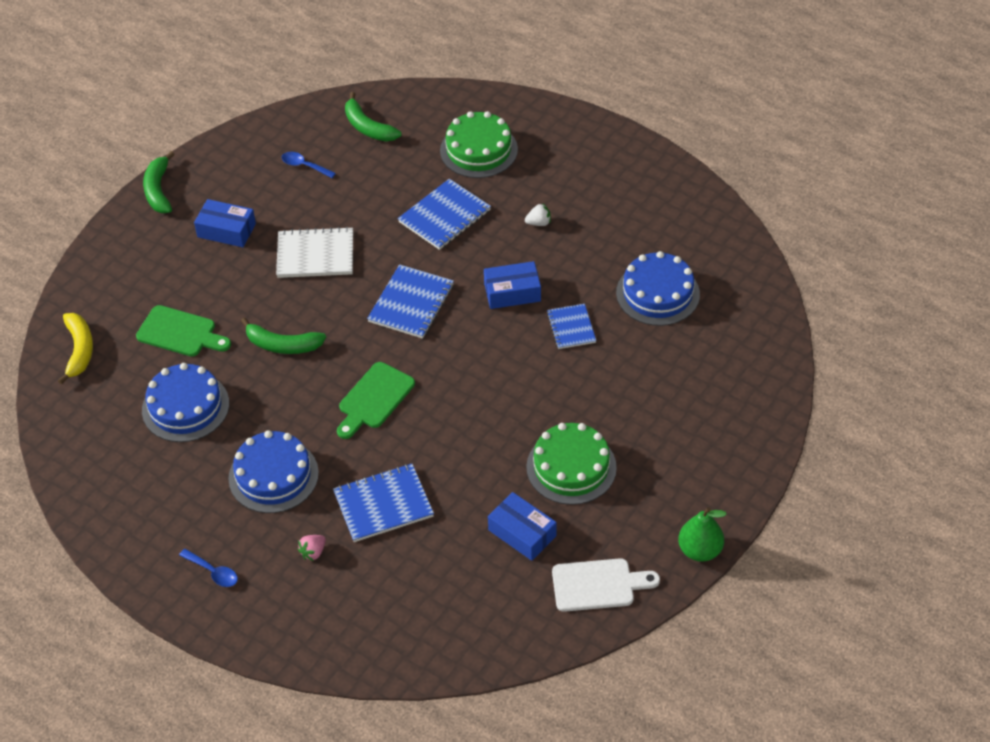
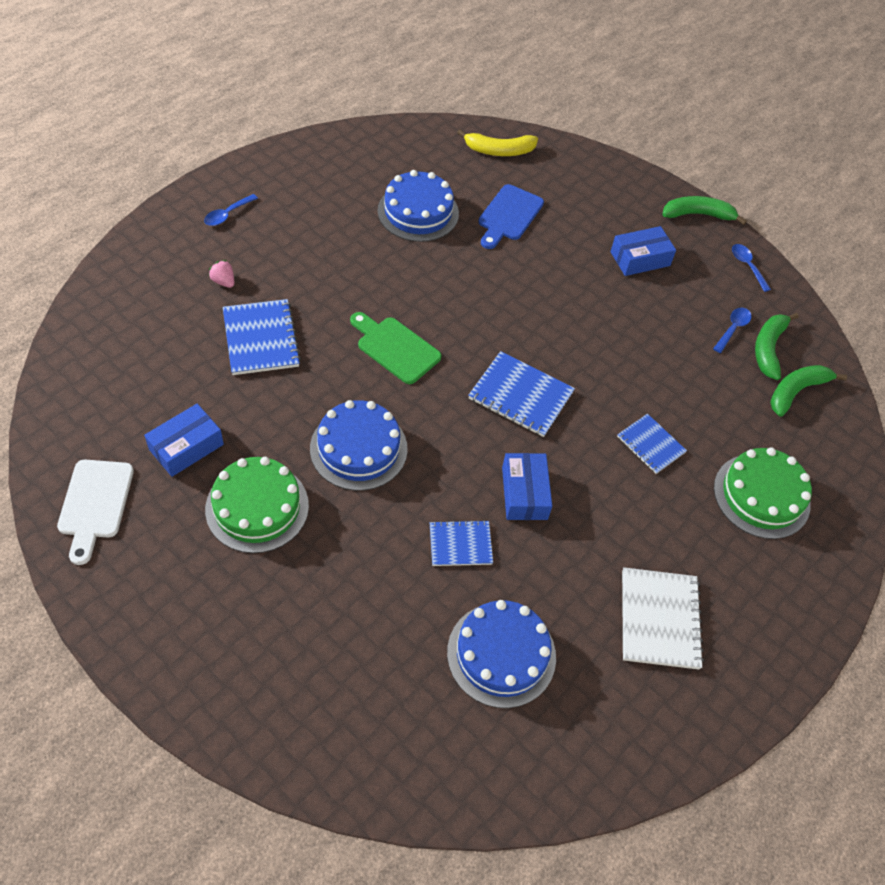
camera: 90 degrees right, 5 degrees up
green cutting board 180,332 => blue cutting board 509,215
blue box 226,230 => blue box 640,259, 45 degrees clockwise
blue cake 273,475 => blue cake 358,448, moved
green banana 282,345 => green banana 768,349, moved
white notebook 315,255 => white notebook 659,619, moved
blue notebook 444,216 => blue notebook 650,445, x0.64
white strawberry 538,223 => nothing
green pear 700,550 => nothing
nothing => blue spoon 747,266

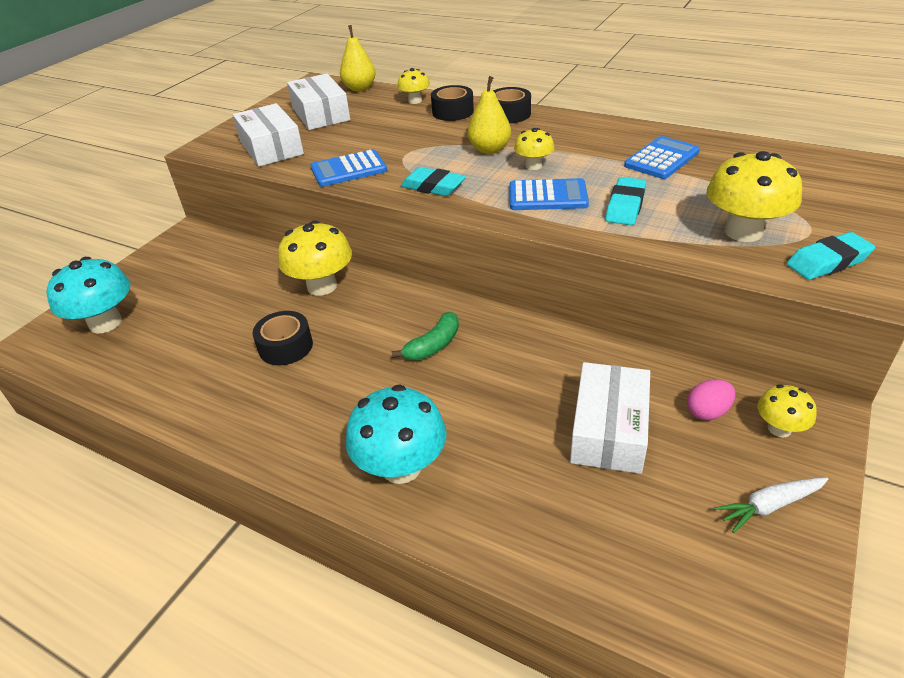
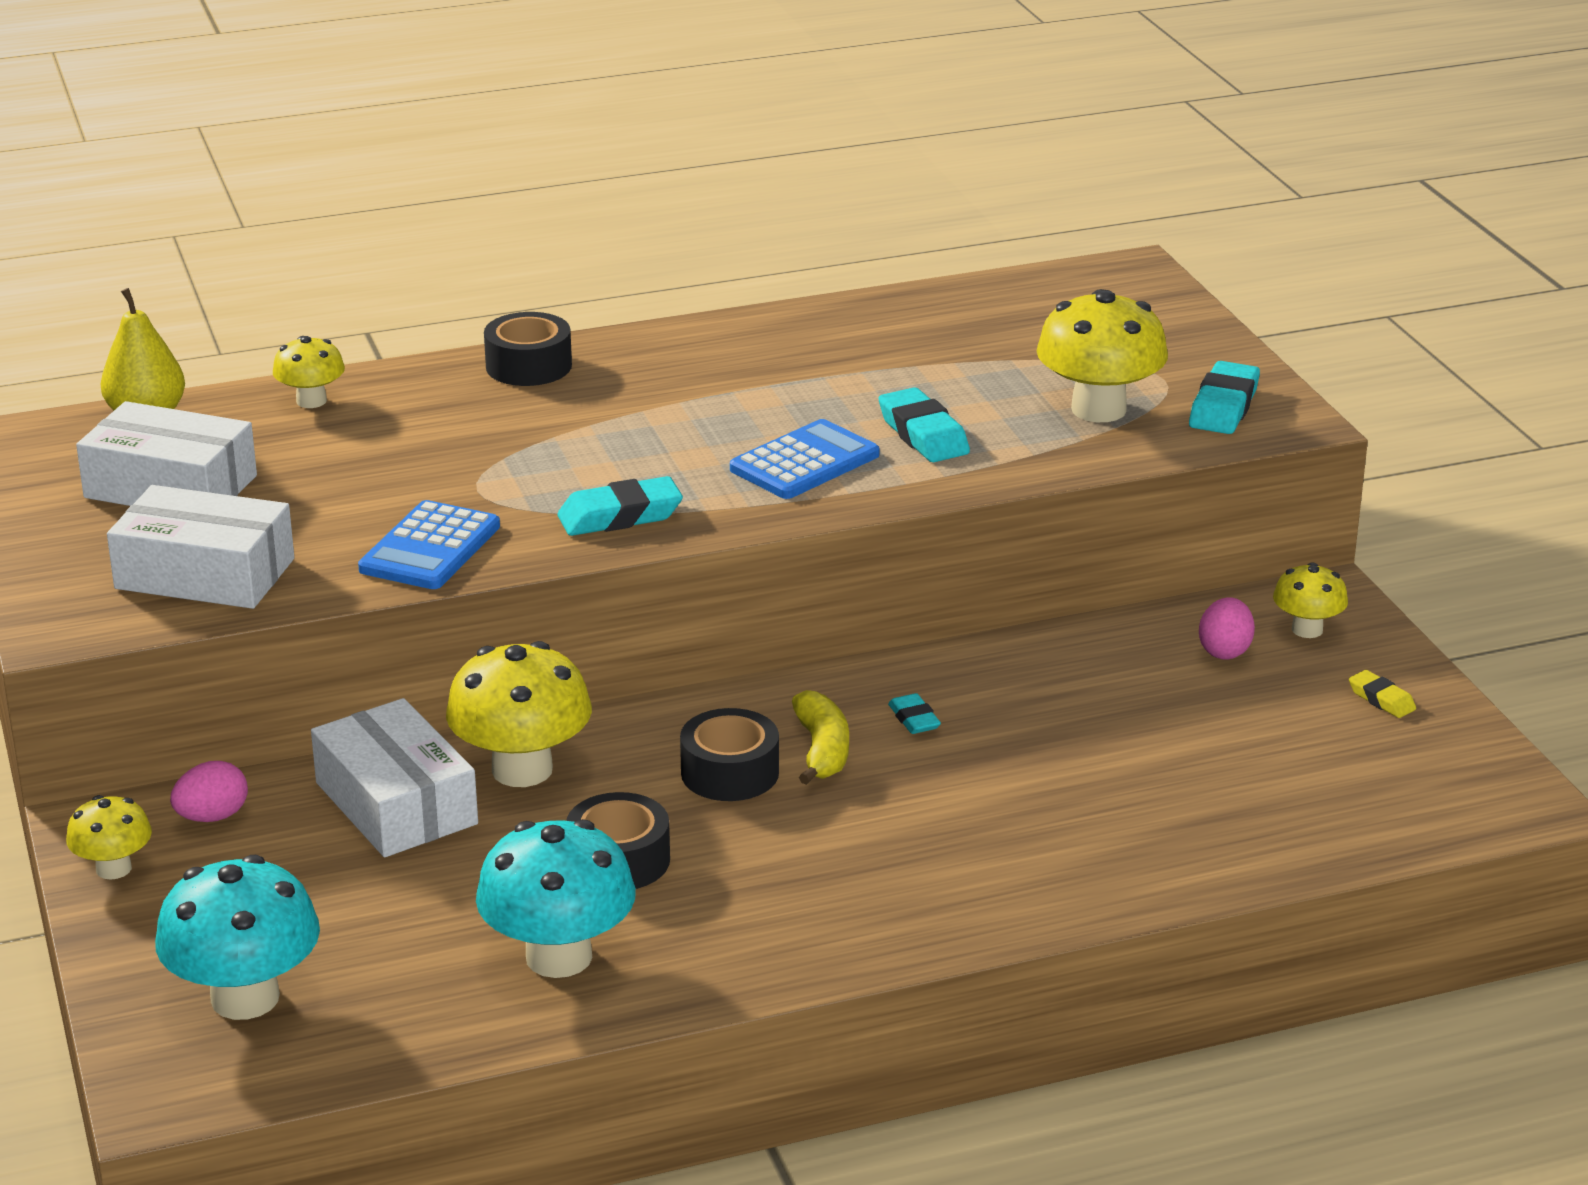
camera: 50 degrees left, 10 degrees down
turquoise mushroom 401,467 => turquoise mushroom 559,957, moved
green banana 433,345 => yellow banana 822,750
black tape 453,112 => black tape 730,773, moved
yellow pear 489,150 => nothing
yellow mushroom 533,166 => yellow mushroom 113,868, moved
white box 609,430 => white box 396,803, moved
blue calculator 662,159 => nothing
white carrot 770,506 => yellow eraser 1381,699
nothing => pink egg 212,817
nothing => turquoise eraser 914,719

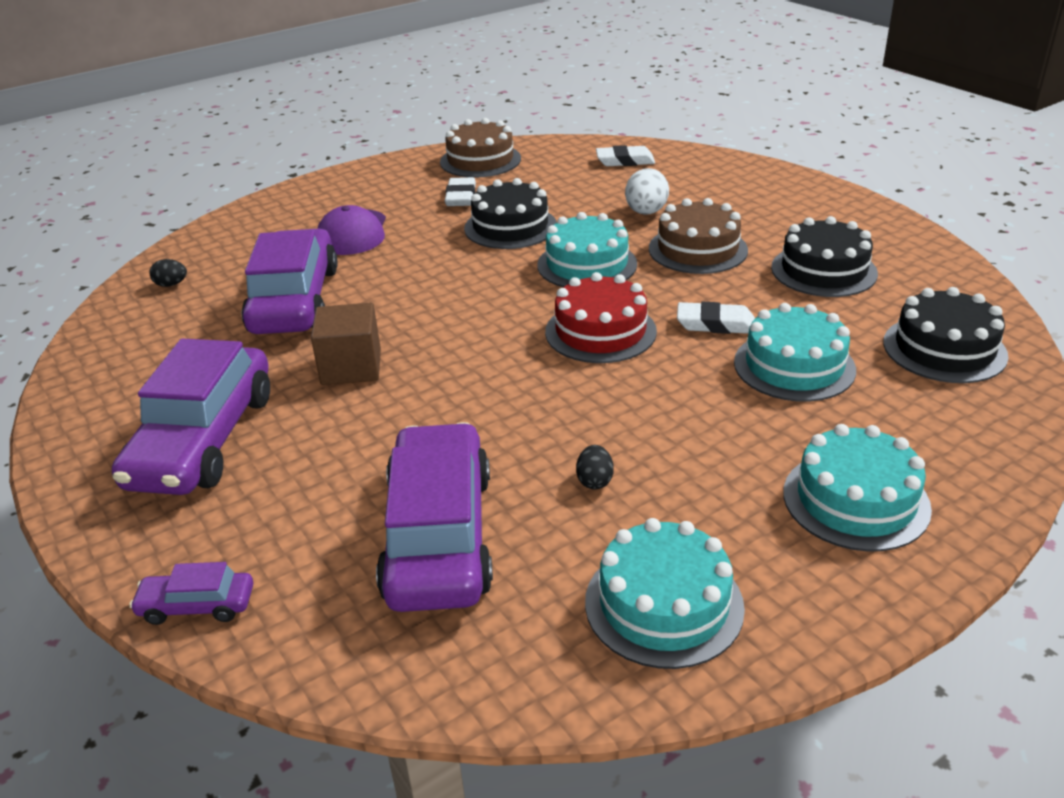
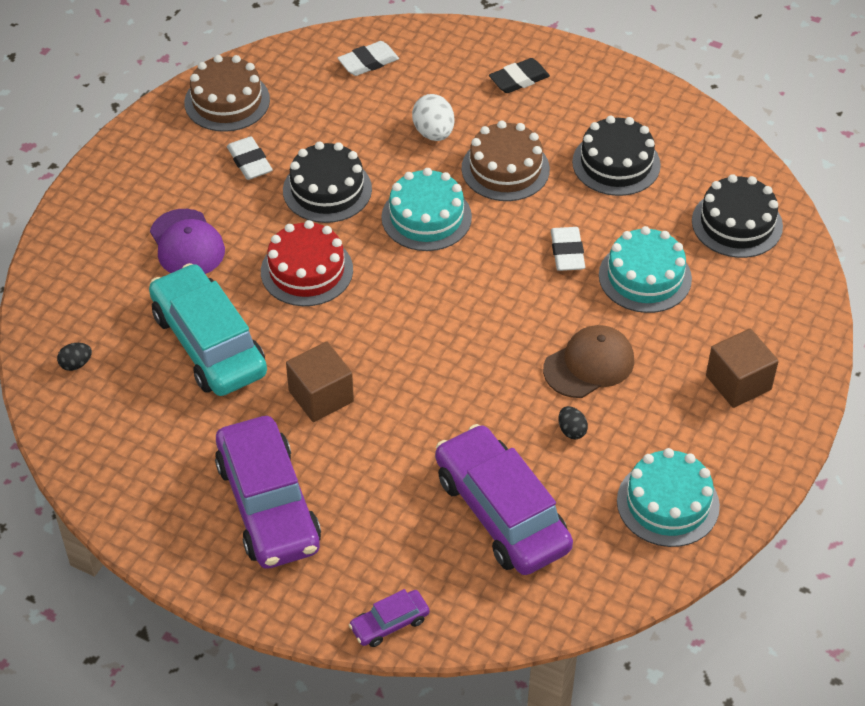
camera: 30 degrees left, 15 degrees up
purple car 295,300 => turquoise car 209,343
red cake 600,331 => red cake 307,270, moved
white eraser 715,324 => white eraser 567,252, 75 degrees counterclockwise
turquoise cake 855,500 => brown cube 738,383
nothing => black eraser 519,79
nothing => brown cap 589,364

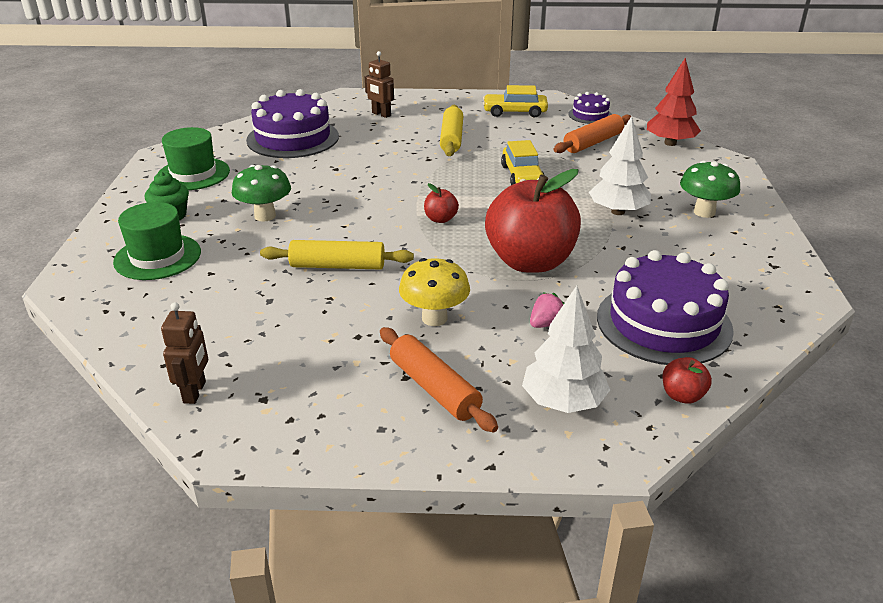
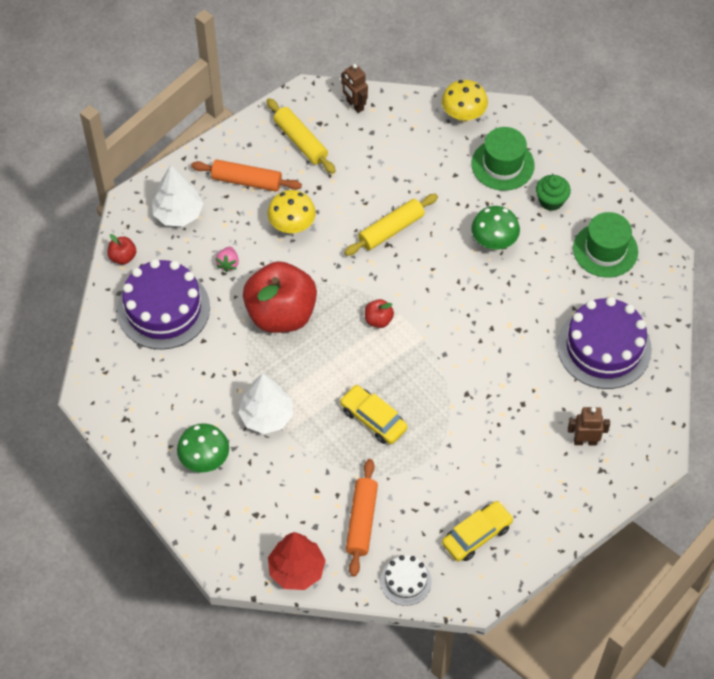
camera: 140 degrees right, 25 degrees up
yellow rolling pin 451,138 => yellow rolling pin 300,141, moved
purple cake 590,115 => white cake 405,581
nothing => yellow mushroom 463,116

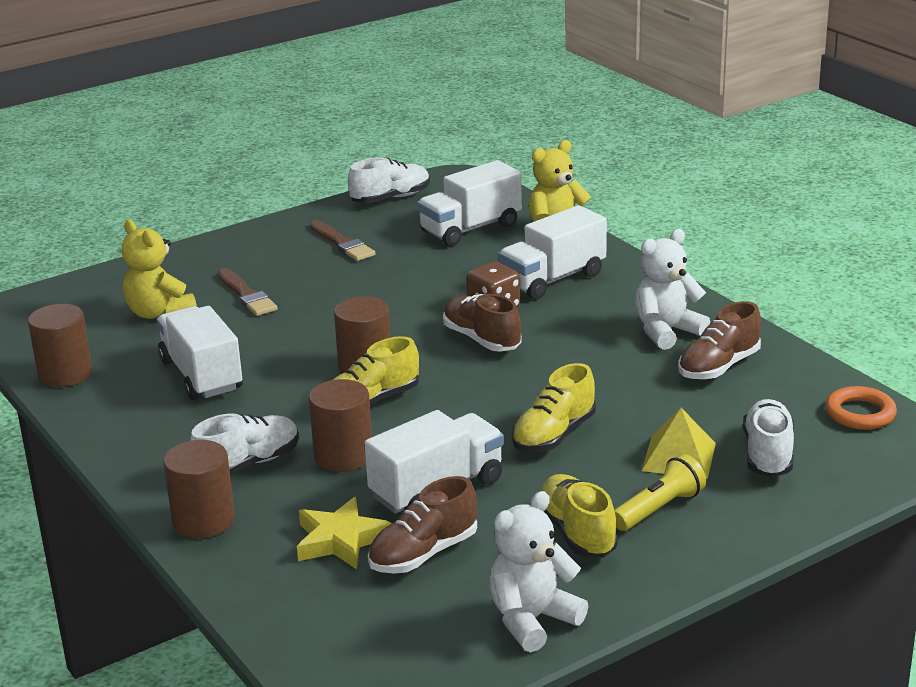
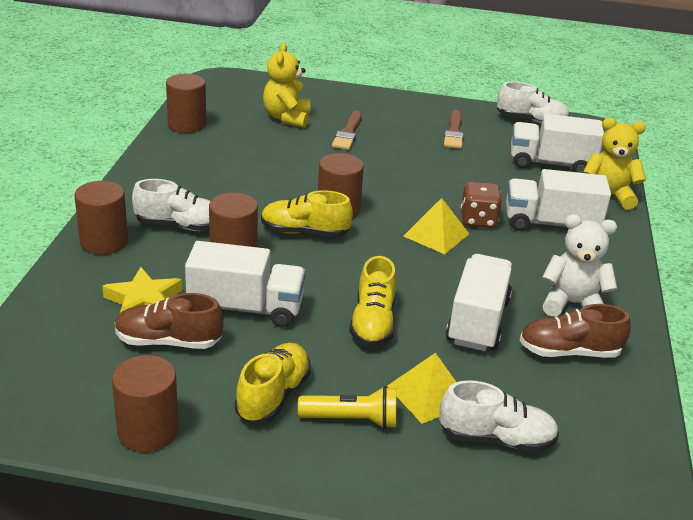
camera: 40 degrees right, 5 degrees up
white truck 201,375 => white truck 477,321, moved
brown shoe 481,339 => yellow pyramid 436,235
white teddy bear 532,620 => brown cylinder 148,431
yellow shoe 554,435 => yellow shoe 373,323, 75 degrees counterclockwise
white shoe 768,454 => white shoe 496,438, 45 degrees clockwise
orange ring 860,413 => nothing

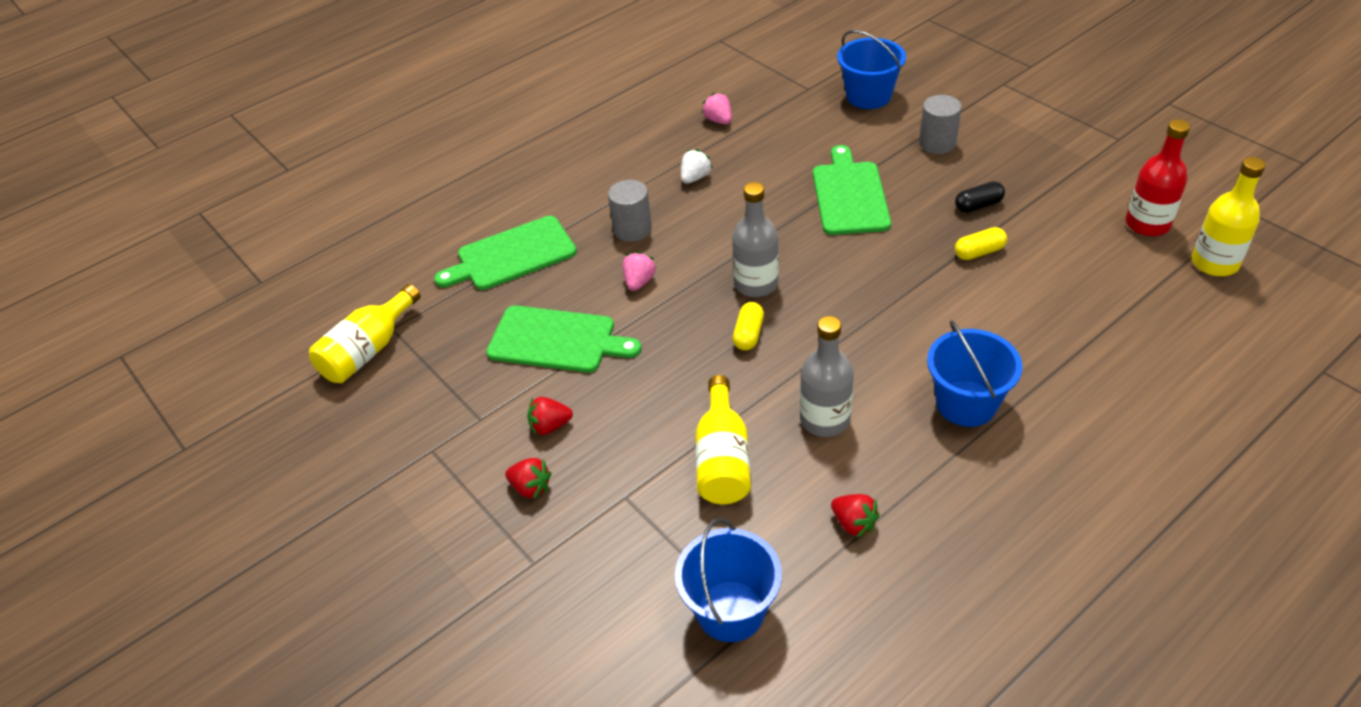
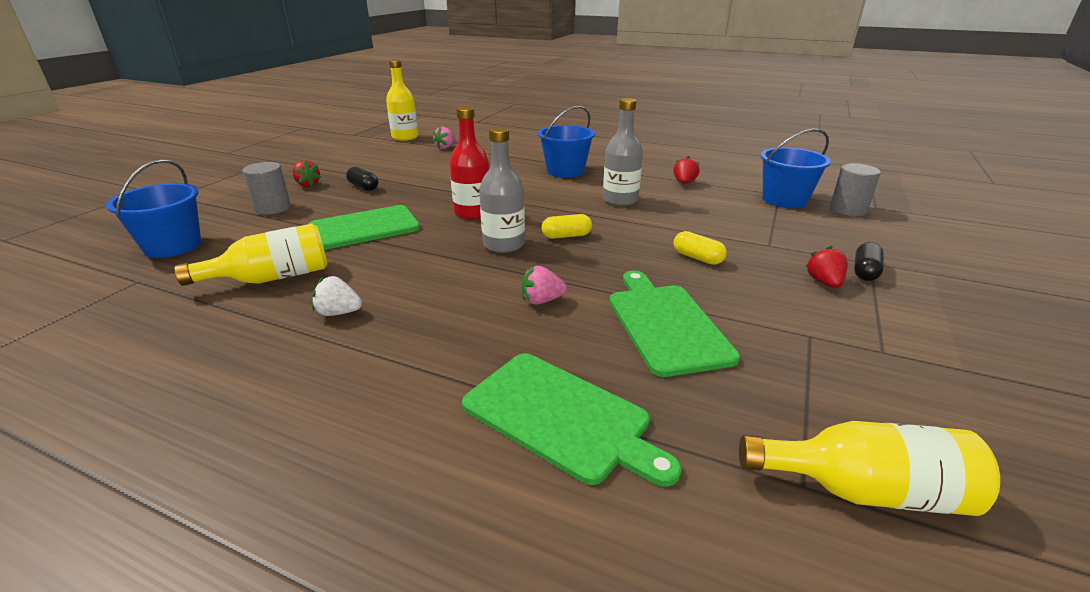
camera: 120 degrees left, 15 degrees down
red strawberry 550,426 => red strawberry 308,184, moved
grey cylinder 632,229 => grey cylinder 848,209, moved
yellow bottle 722,459 => yellow bottle 272,278, moved
pink strawberry 718,120 => pink strawberry 445,147, moved
yellow capsule 979,252 => yellow capsule 697,258, moved
red bottle 1147,224 => red bottle 473,212, moved
nothing => black capsule 865,271

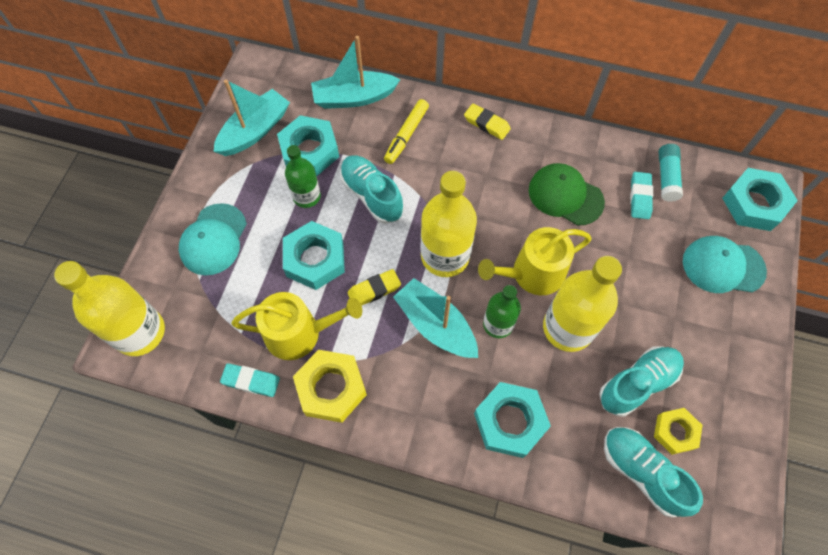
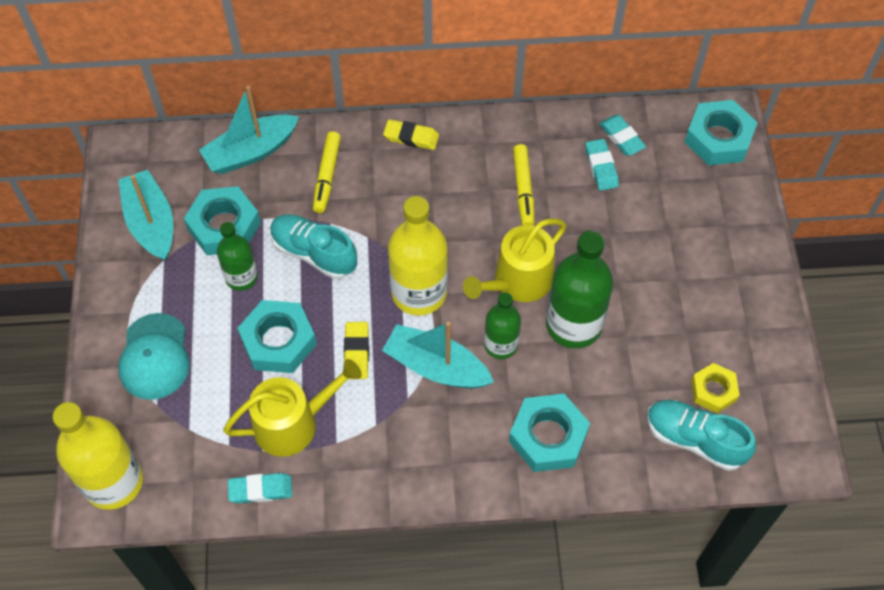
camera: 20 degrees left, 5 degrees down
turquoise boat 255,131 => turquoise boat 151,223, 45 degrees counterclockwise
yellow nut 331,388 => nothing
yellow eraser 374,290 => yellow eraser 356,352, 45 degrees counterclockwise
green cap 565,196 => yellow marker 523,189
yellow bottle 568,328 => green bottle 573,324
turquoise shoe 637,384 => nothing
turquoise glue stick 667,177 => turquoise eraser 621,137
turquoise cap 723,266 => nothing

